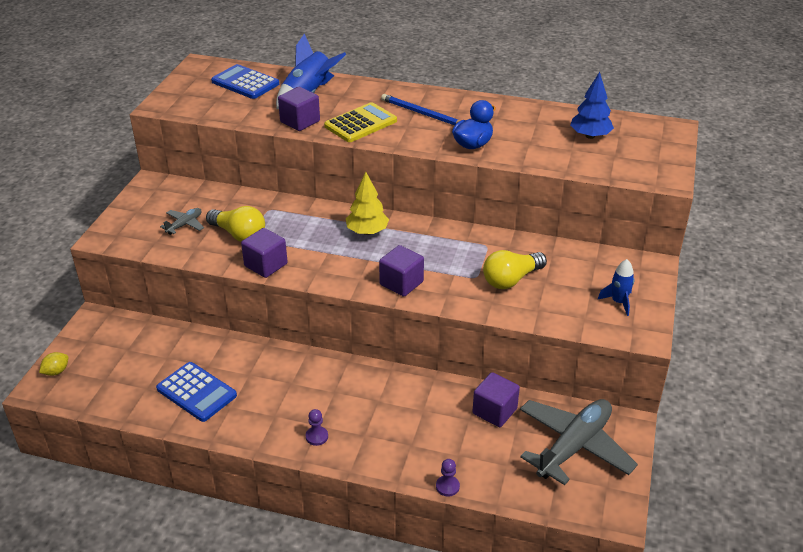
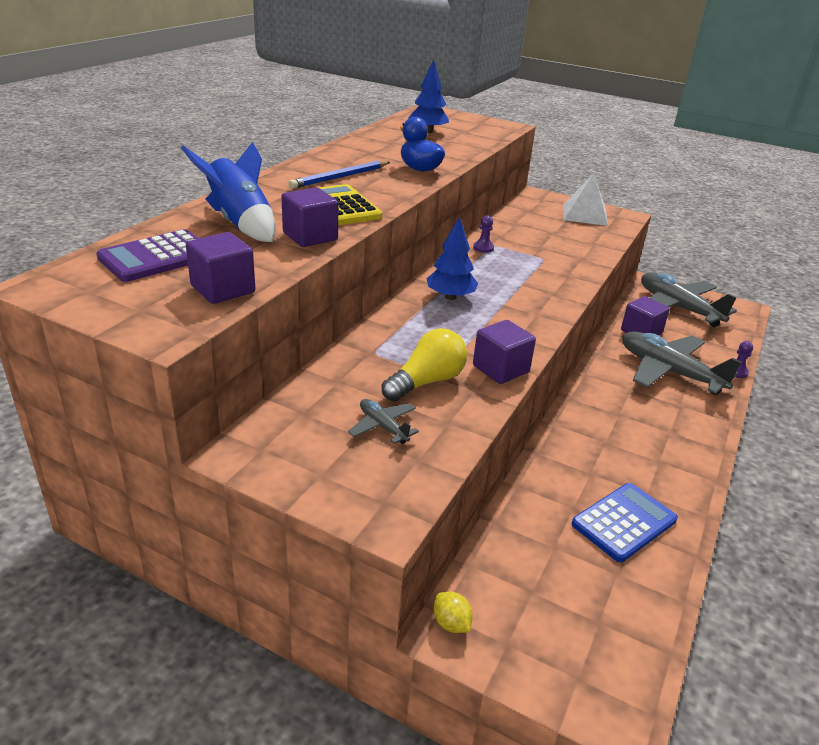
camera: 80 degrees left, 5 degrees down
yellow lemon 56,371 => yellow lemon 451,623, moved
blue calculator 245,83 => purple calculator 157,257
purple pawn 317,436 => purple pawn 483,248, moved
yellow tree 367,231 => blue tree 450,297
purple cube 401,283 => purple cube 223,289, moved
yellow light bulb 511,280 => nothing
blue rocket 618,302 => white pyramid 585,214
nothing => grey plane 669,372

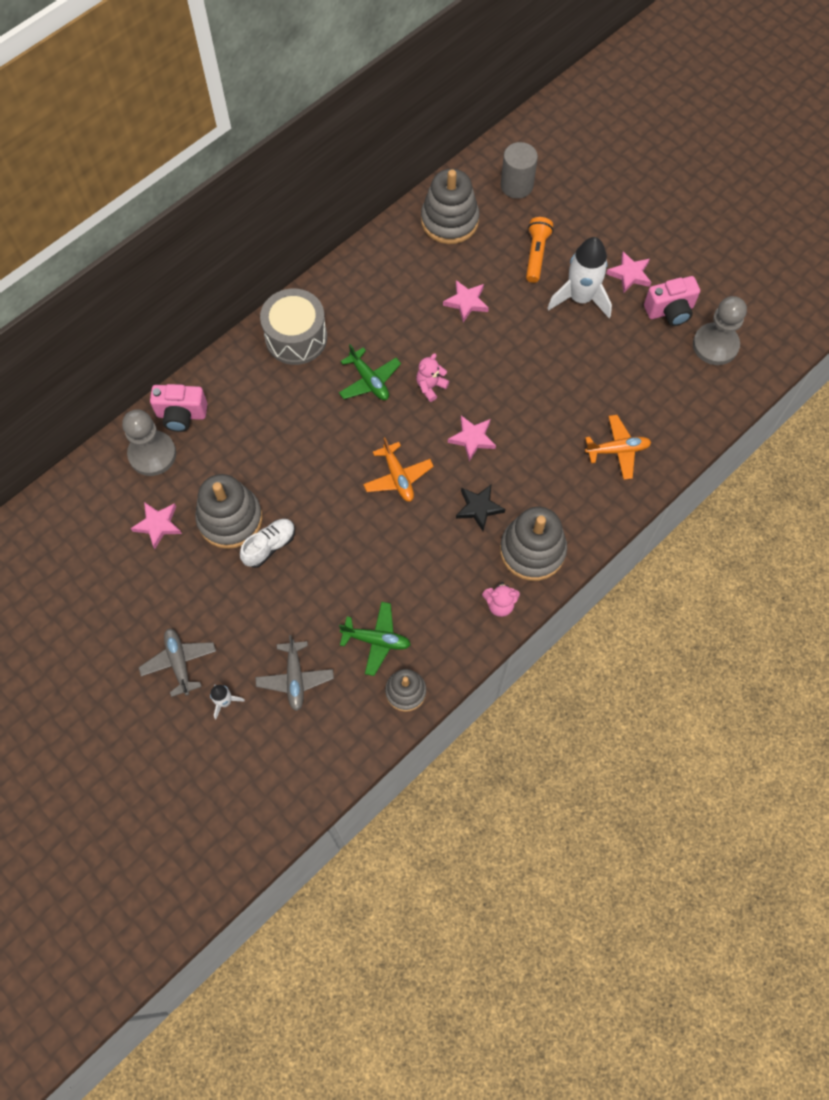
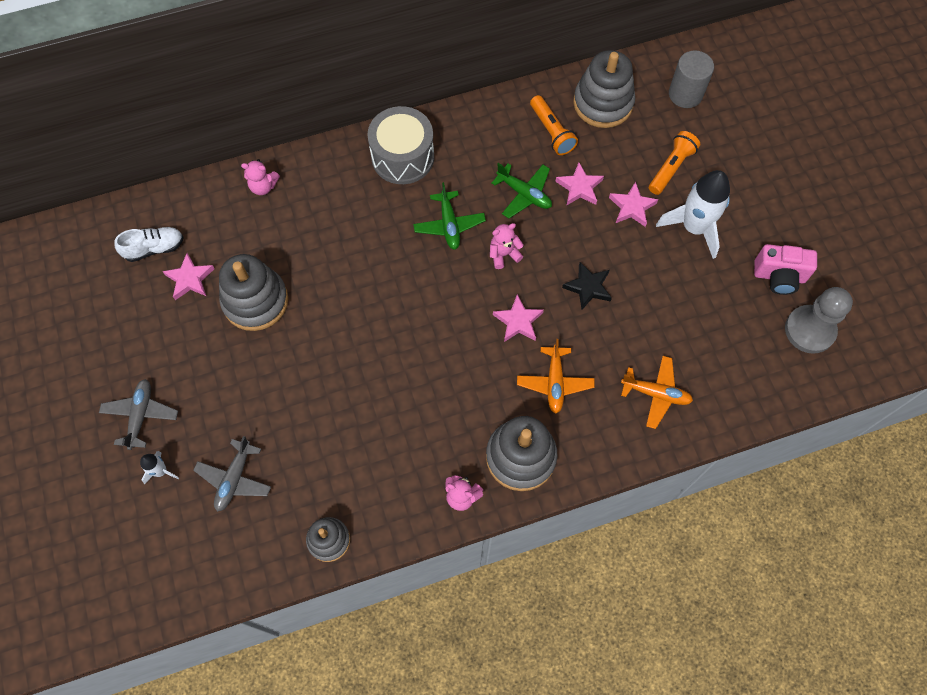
camera: 25 degrees right, 0 degrees up
grey pawn 152,454 => nothing
pink camera 181,415 => pink teddy bear 263,186
white shoe 269,546 => white shoe 154,248, moved
green plane 376,640 => green plane 524,194, moved
orange plane 398,477 => orange plane 554,382, moved
black star 479,508 => black star 588,287, moved
pink star 629,274 => pink star 632,207, moved
nothing => orange flashlight 551,132

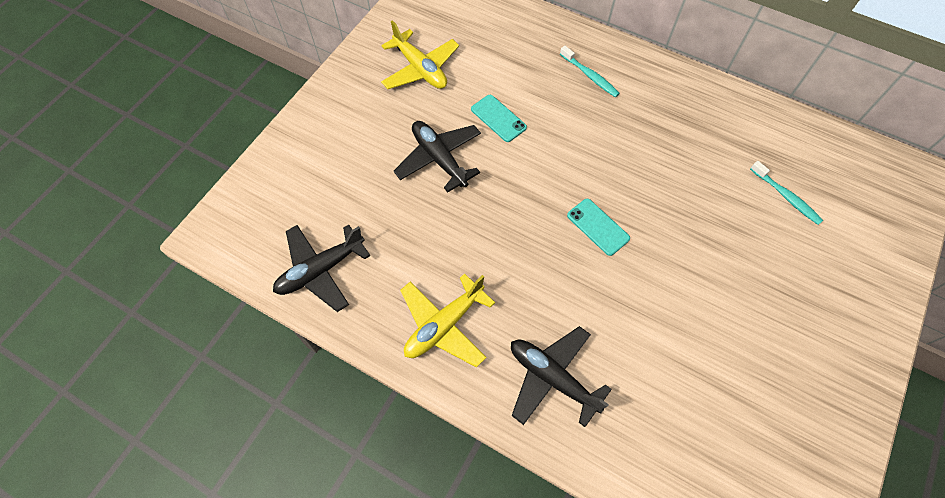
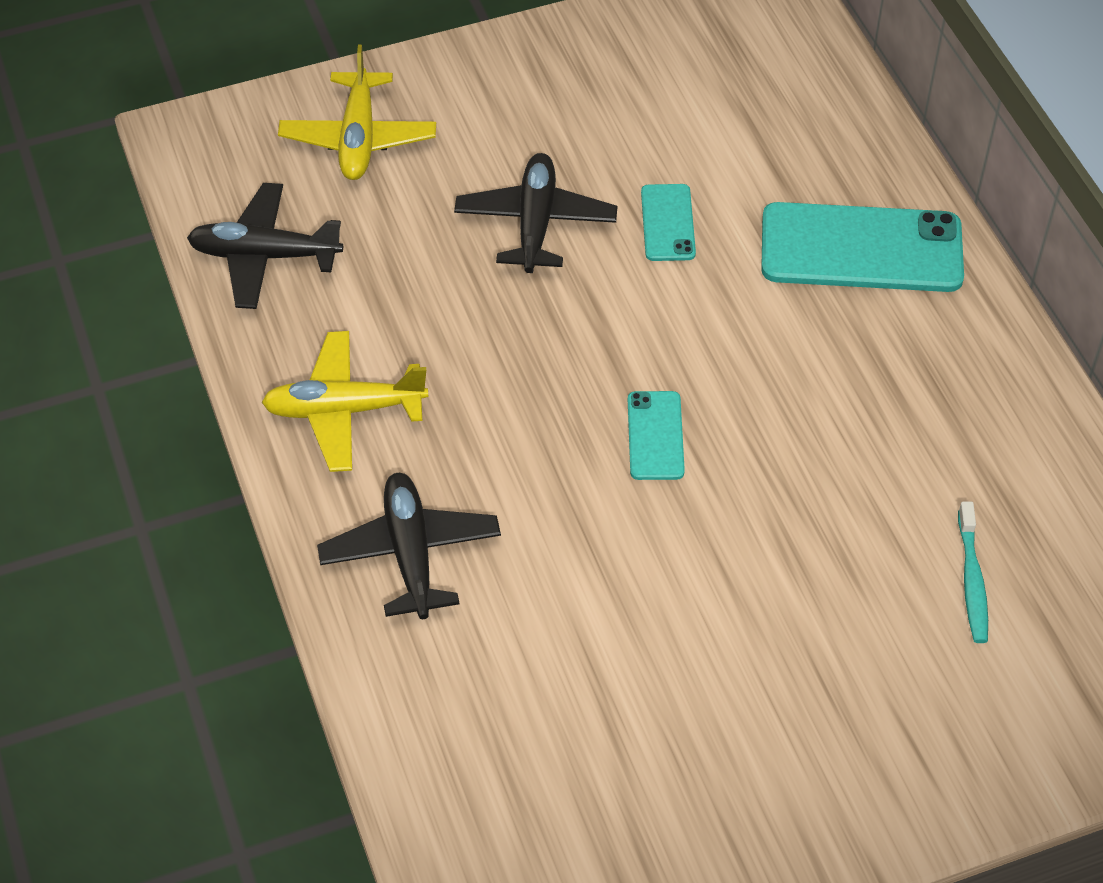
camera: 40 degrees right, 10 degrees down
yellow plane 420,69 => yellow plane 358,138, moved
turquoise toothbrush 590,76 => turquoise phone 861,249

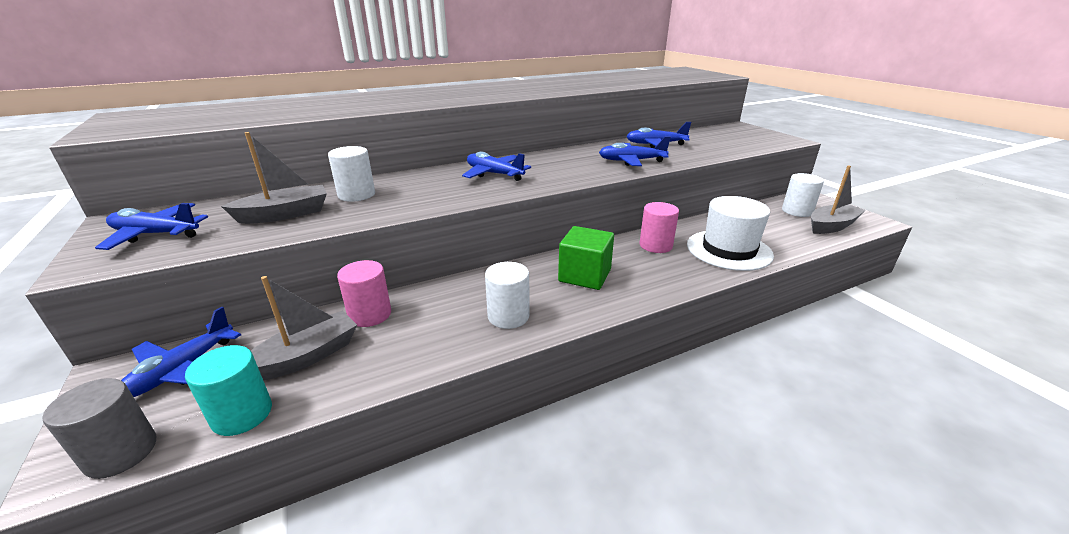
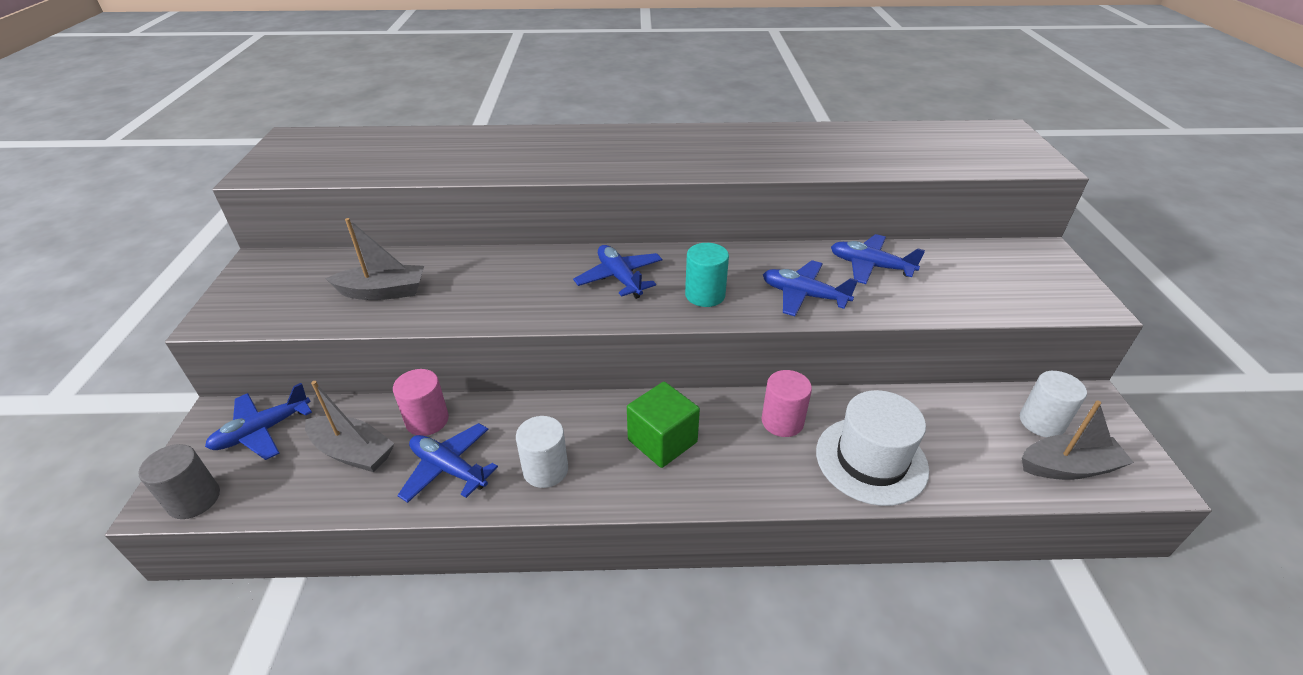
camera: 25 degrees right, 10 degrees up
blue plane 156,234 => blue plane 449,469, moved
turquoise cylinder 242,414 => turquoise cylinder 705,295, moved
grey boat 307,356 => grey boat 353,452, 45 degrees clockwise
white cylinder 356,195 => nothing

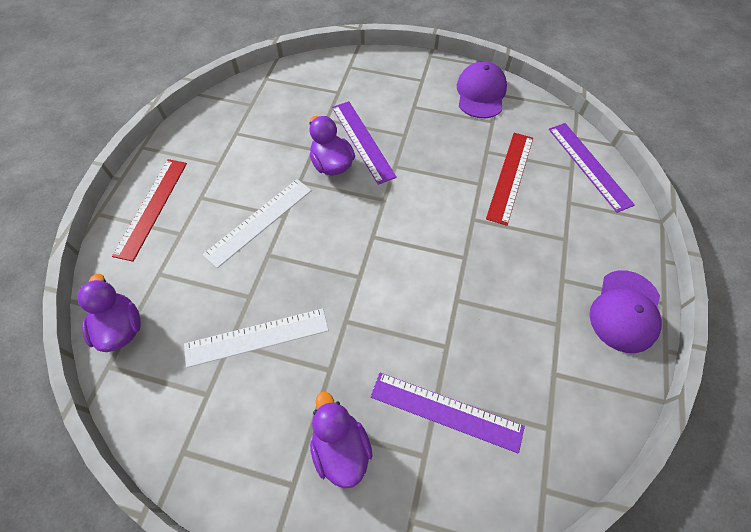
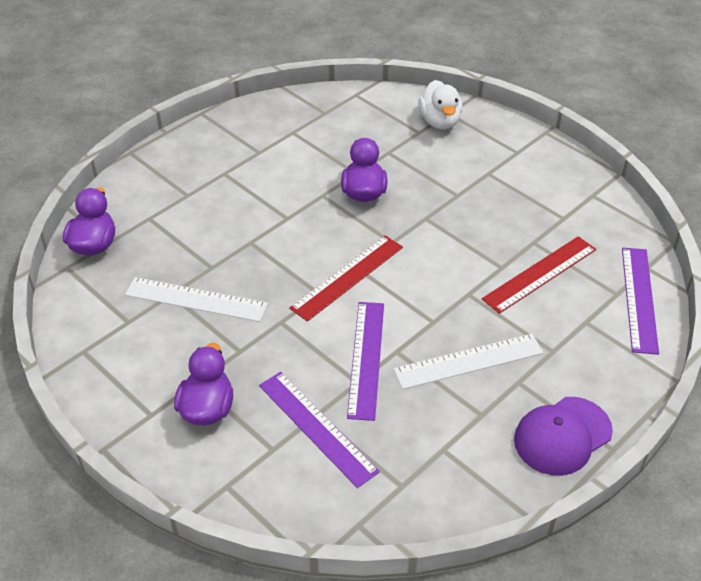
camera: 30 degrees right, 15 degrees down
red ruler 152,207 => red ruler 347,277, moved
white ruler 259,221 => white ruler 468,361, moved
purple ruler 362,141 => purple ruler 366,359, moved
purple cap 481,93 => nothing
nothing => white duck 440,121

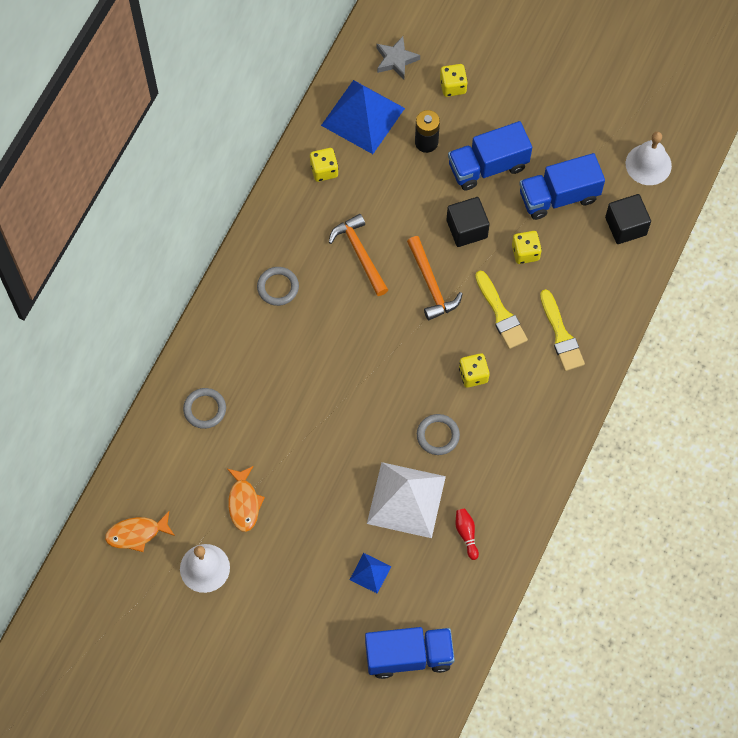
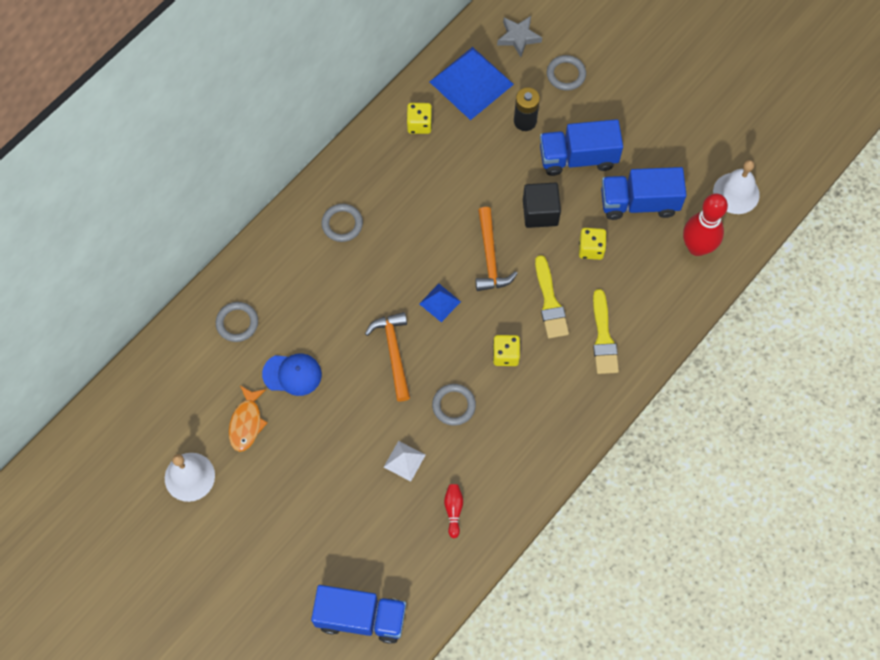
camera: 15 degrees right, 0 degrees up
orange fish 137,534 => nothing
orange hammer 360,254 => orange hammer 393,353, moved
blue pyramid 370,573 => blue pyramid 440,302, moved
white pyramid 406,500 => white pyramid 404,461, x0.47
yellow dice 453,86 => grey ring 566,74
black cube 625,226 => red bowling pin 697,247
nothing => blue cap 292,374

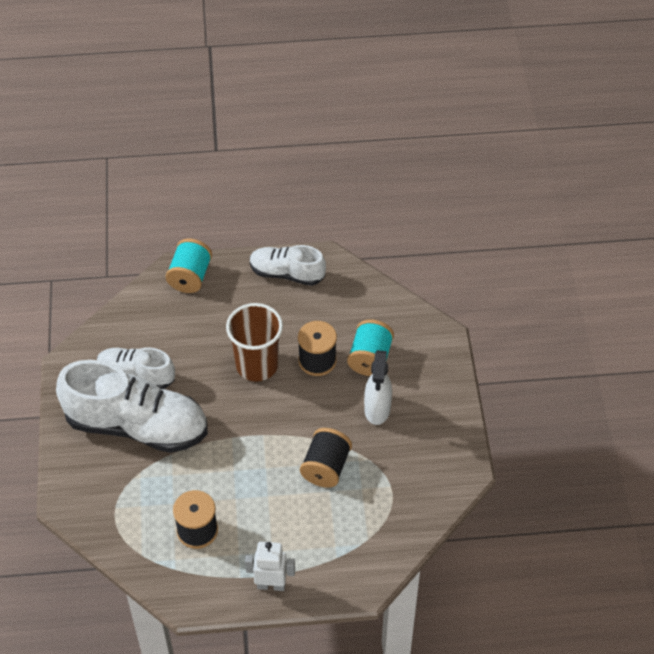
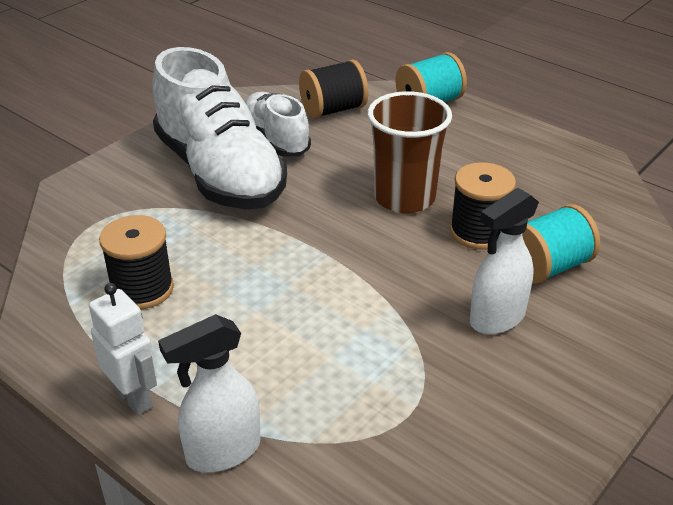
camera: 45 degrees right, 15 degrees down
white shoe 287,273 => nothing
black spool 326,467 => black spool 333,110, moved
nothing => white spray bottle 222,452

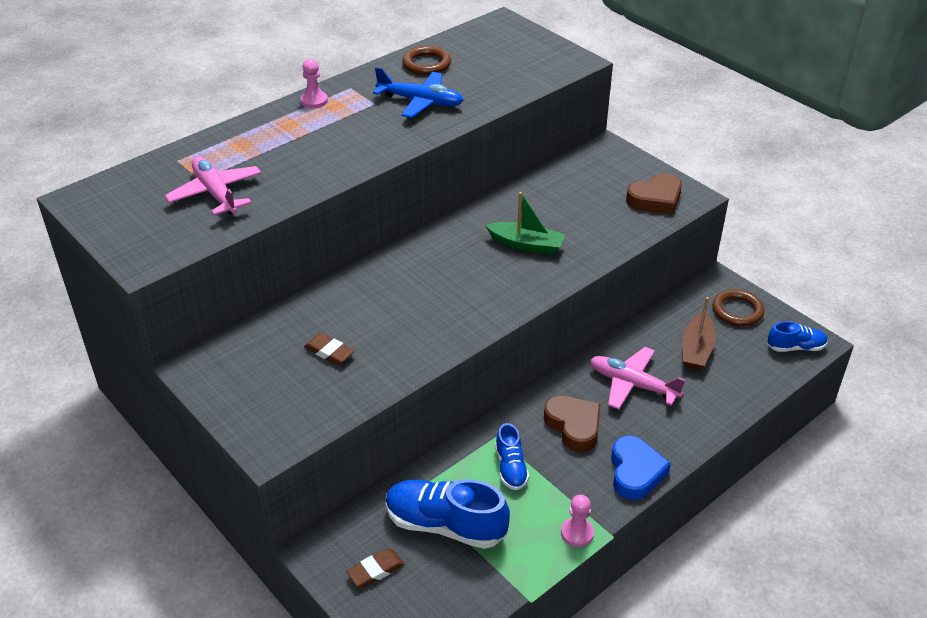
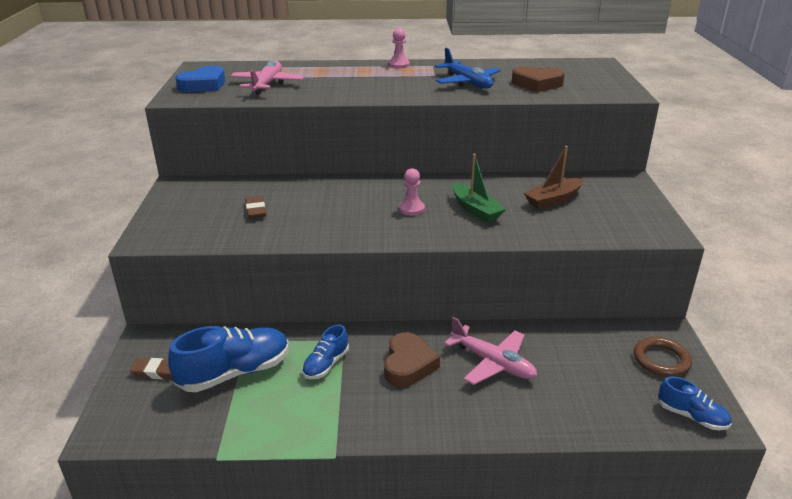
camera: 40 degrees right, 10 degrees down
blue shoe 445,525 => blue shoe 235,373, 90 degrees clockwise
brown ring 426,64 => nothing
pink pawn 577,533 => pink pawn 411,209, moved
pink plane 632,384 => pink plane 493,363, 150 degrees clockwise
blue heart 635,472 => blue heart 203,85, moved
brown heart 655,199 => brown heart 537,84, moved
brown boat 696,349 => brown boat 553,200, moved

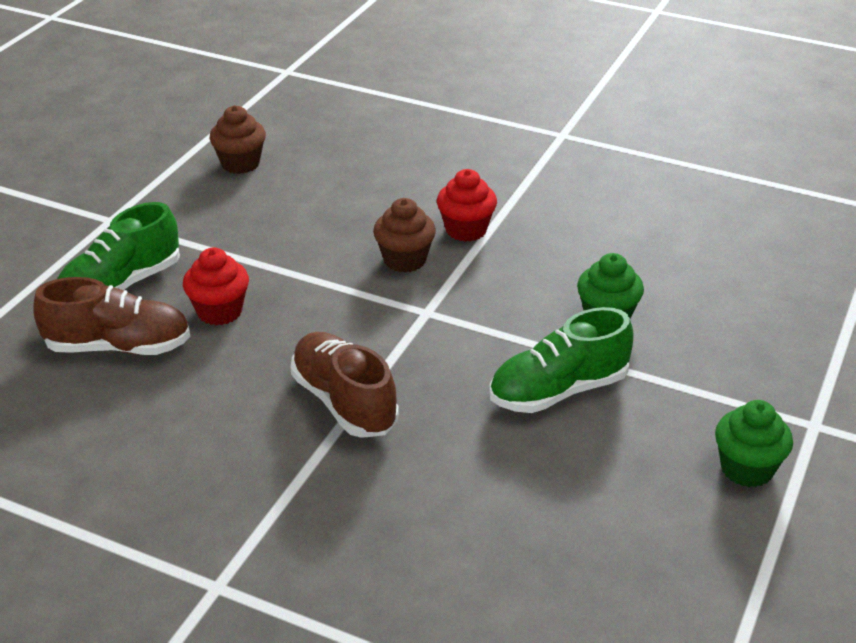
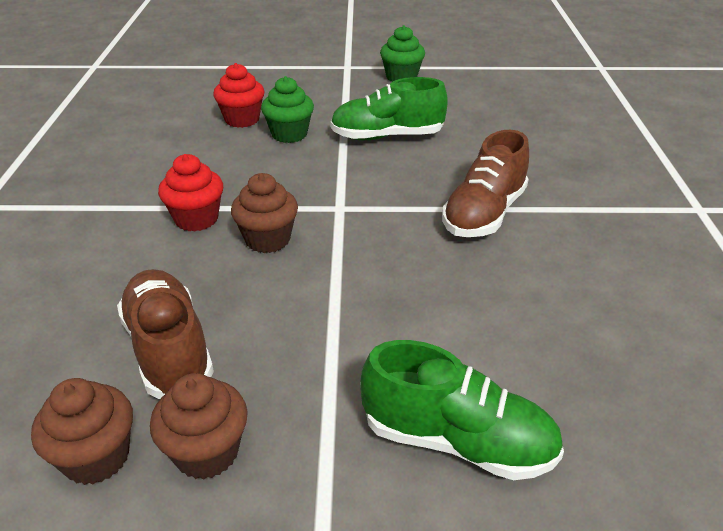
camera: 115 degrees left, 0 degrees up
brown shoe 118,347 => brown shoe 169,350, moved
red cupcake 219,311 => red cupcake 242,119, moved
green shoe 558,391 => green shoe 387,136, 135 degrees clockwise
nothing => brown cupcake 207,452

